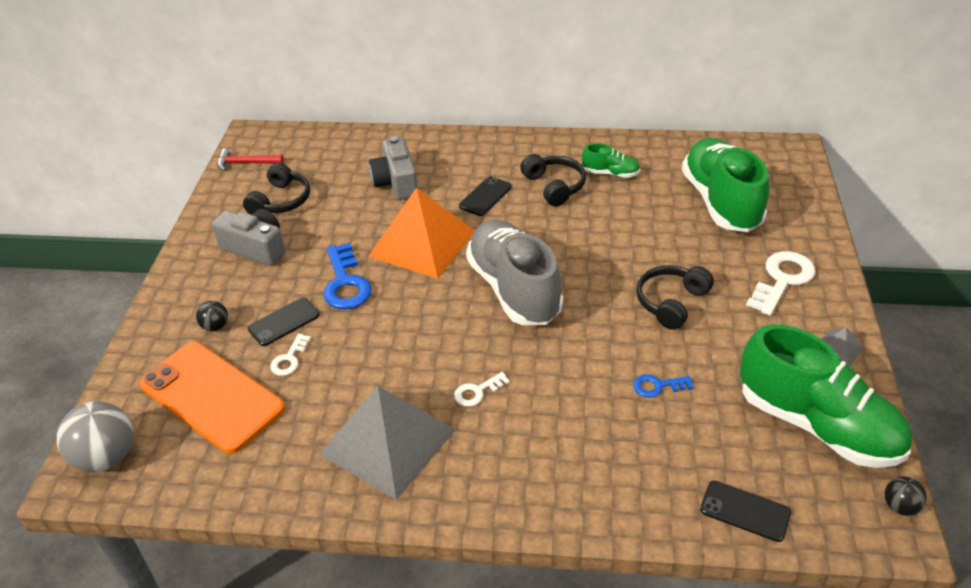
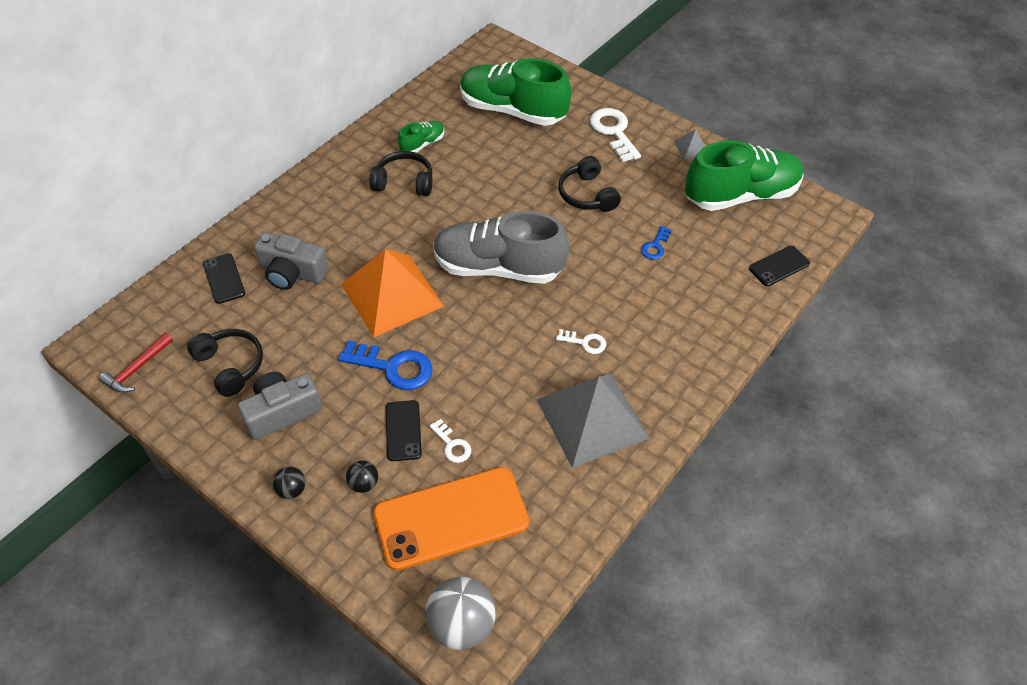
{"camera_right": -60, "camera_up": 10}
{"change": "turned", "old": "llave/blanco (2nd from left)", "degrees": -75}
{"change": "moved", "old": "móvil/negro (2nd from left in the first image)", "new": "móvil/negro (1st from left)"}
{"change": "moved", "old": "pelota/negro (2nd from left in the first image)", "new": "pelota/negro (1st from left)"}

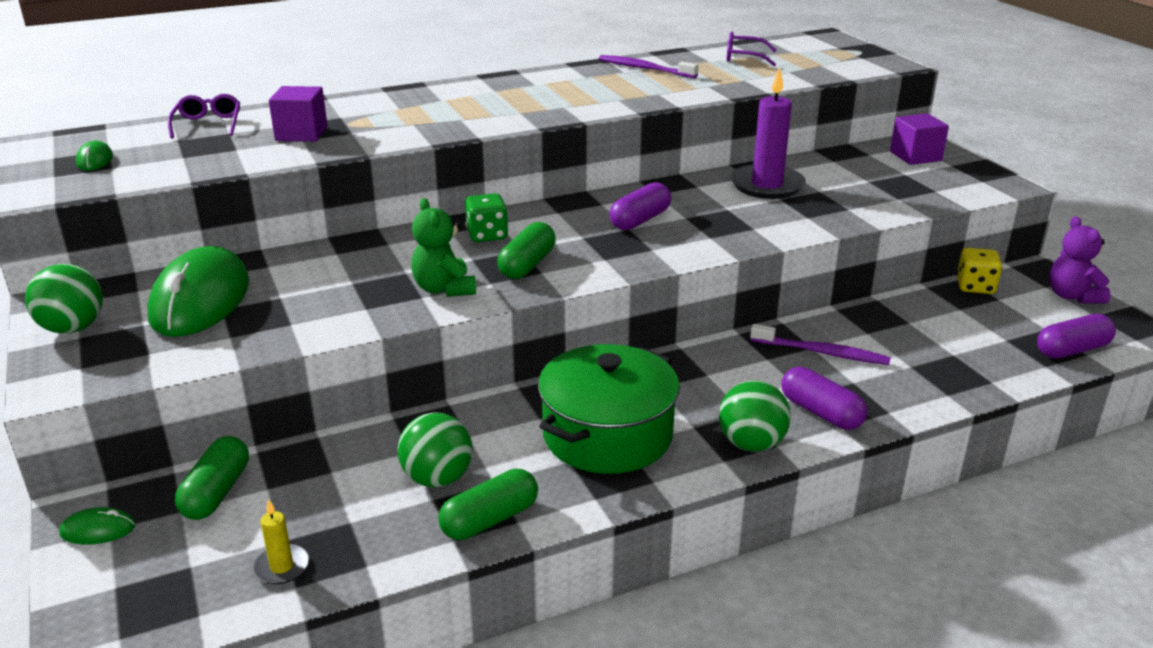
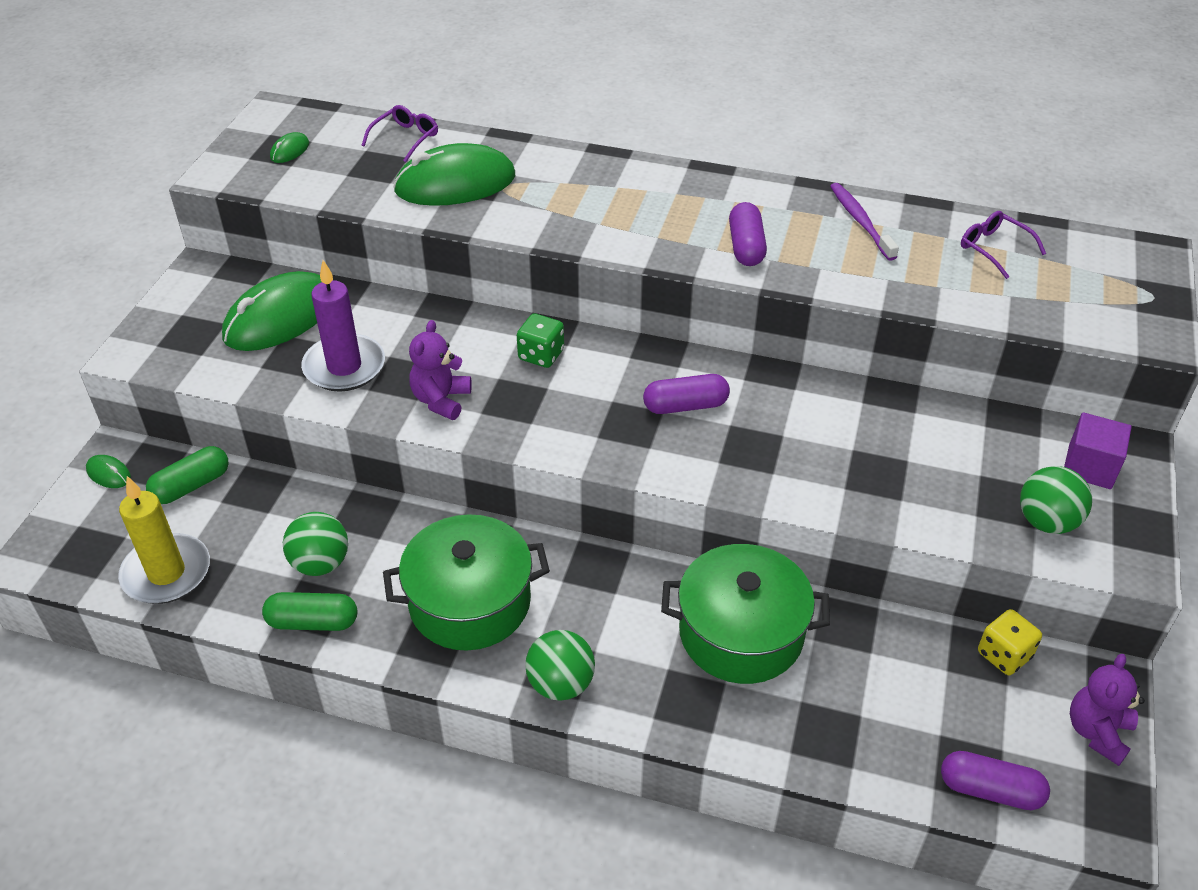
{"camera_right": 40, "camera_up": 15}
{"change": "moved", "old": "pelota/verde (1st from left in the first image)", "new": "pelota/verde (3rd from left)"}
{"change": "resized", "old": "vela/amarillo", "factor": 2.09}
{"change": "replaced", "old": "cubo/morado (1st from left)", "new": "ratón/verde (4th from left)"}
{"change": "recoloured", "old": "osito/verde", "new": "osito/morado (1st from left)"}
{"change": "removed", "old": "cápsula/verde (3rd from left)"}
{"change": "moved", "old": "vela/morado"}
{"change": "replaced", "old": "cepillo de dientes/morado (2nd from left)", "new": "olla/verde (2nd from left)"}
{"change": "moved", "old": "cápsula/morado (2nd from left)"}

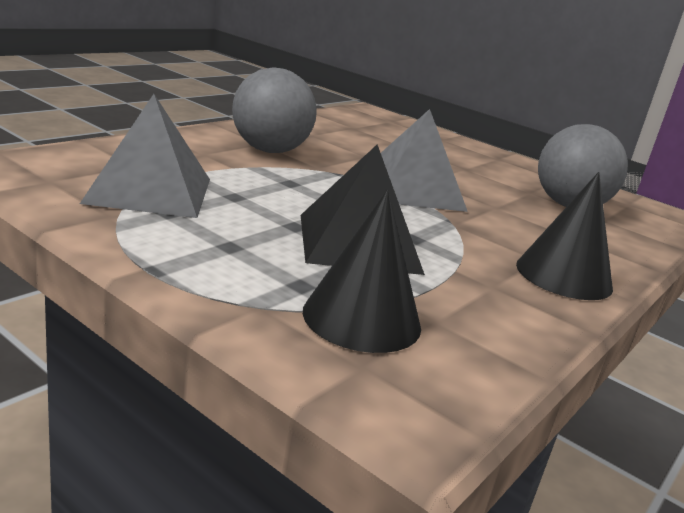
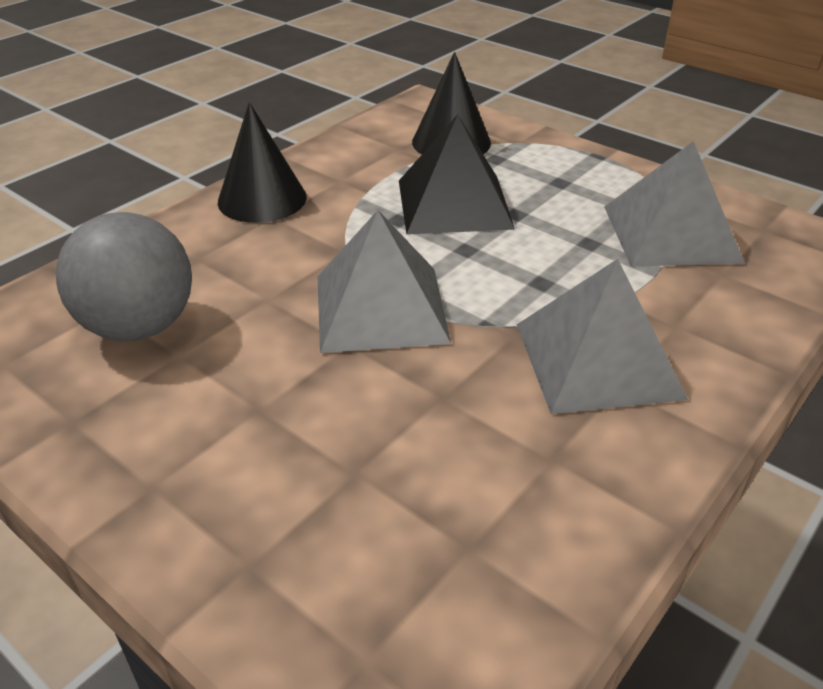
{"camera_right": -175, "camera_up": 15}
{"change": "replaced", "old": "pelota/gris (1st from left)", "new": "pirámide/gris (2nd from left)"}

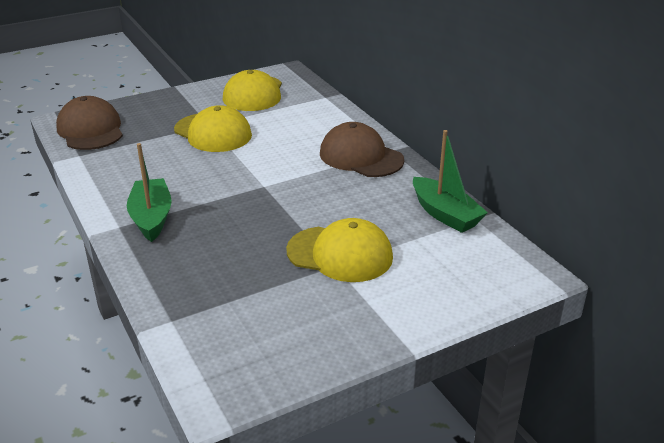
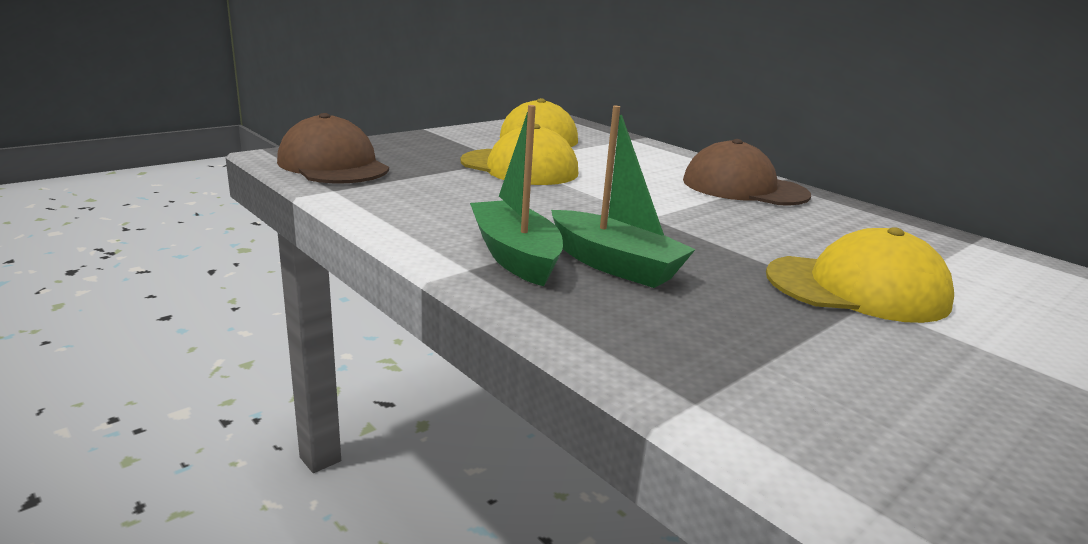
{"camera_right": -15, "camera_up": -10}
{"change": "moved", "old": "barco/verde (2nd from left)"}

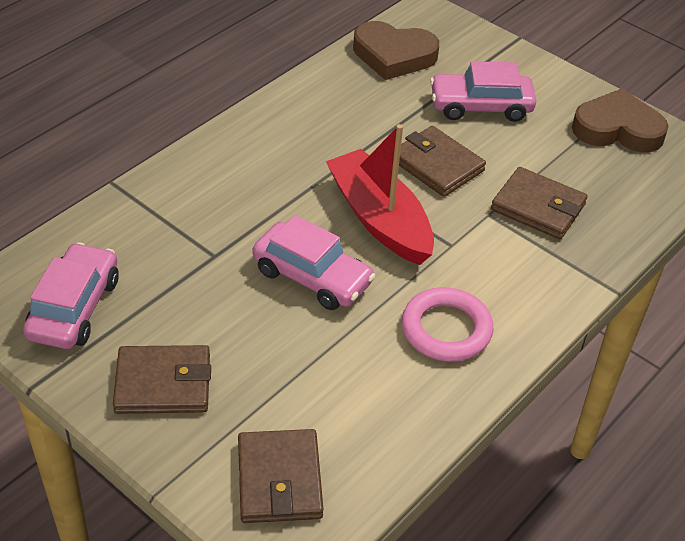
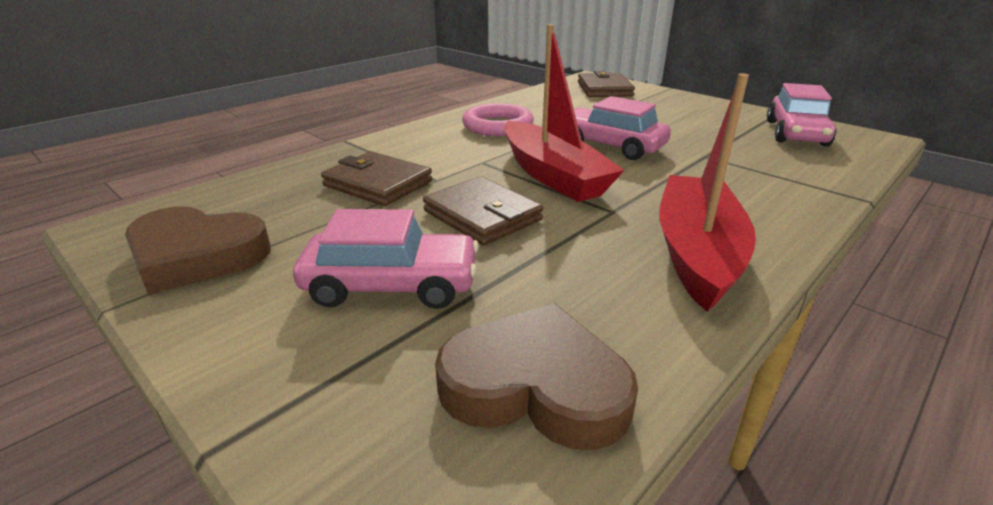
{"camera_right": -175, "camera_up": -15}
{"change": "removed", "old": "cartera/marrón (1st from left)"}
{"change": "added", "new": "barco/rojo (2nd from left)"}

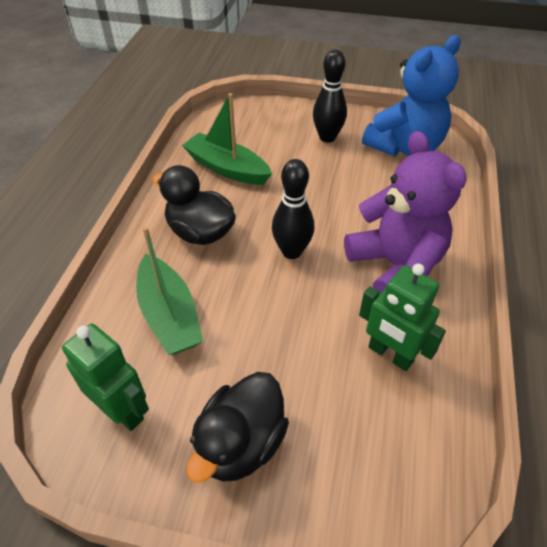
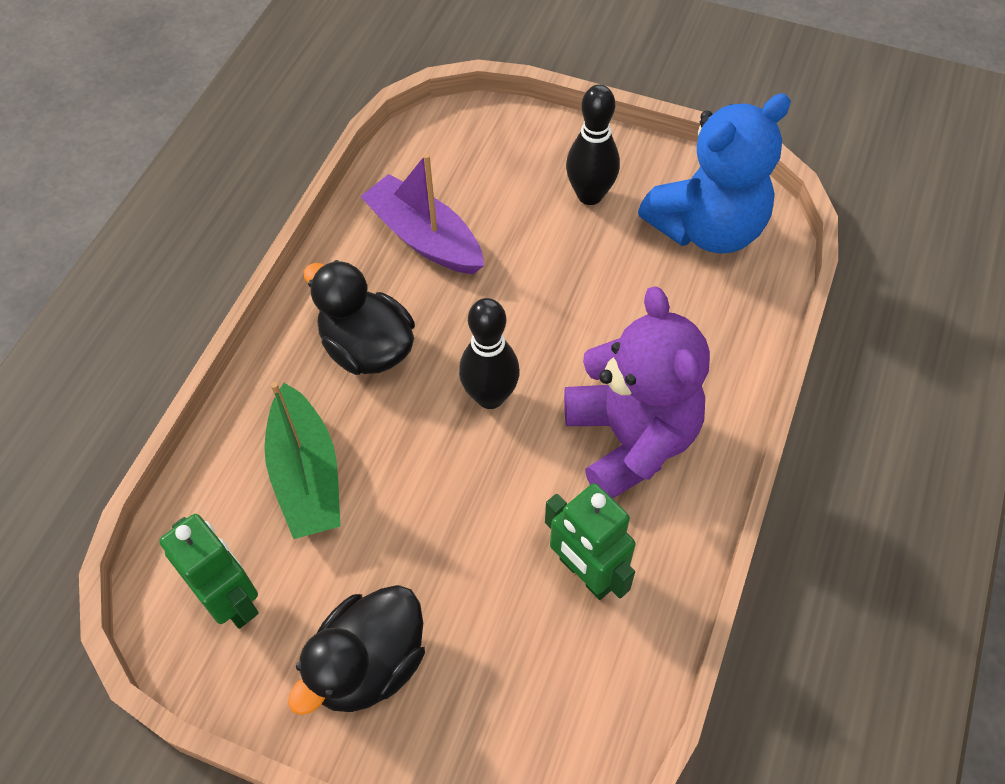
{"camera_right": 10, "camera_up": 10}
{"change": "recoloured", "old": "barco/verde (2nd from left)", "new": "barco/morado"}

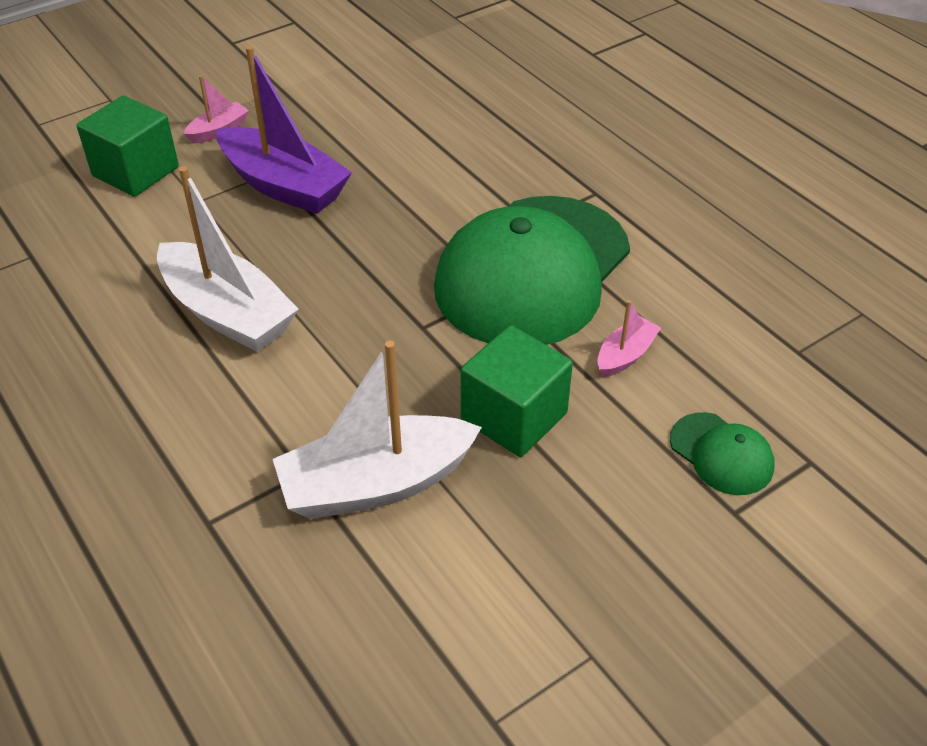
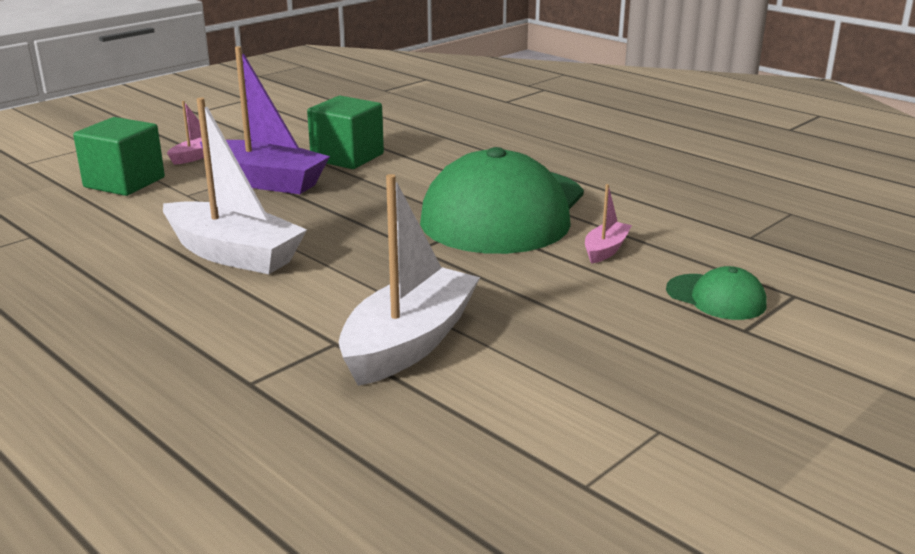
{"camera_right": -10, "camera_up": -20}
{"change": "turned", "old": "barco/blanco (2nd from left)", "degrees": 150}
{"change": "moved", "old": "cubo/verde (2nd from left)"}

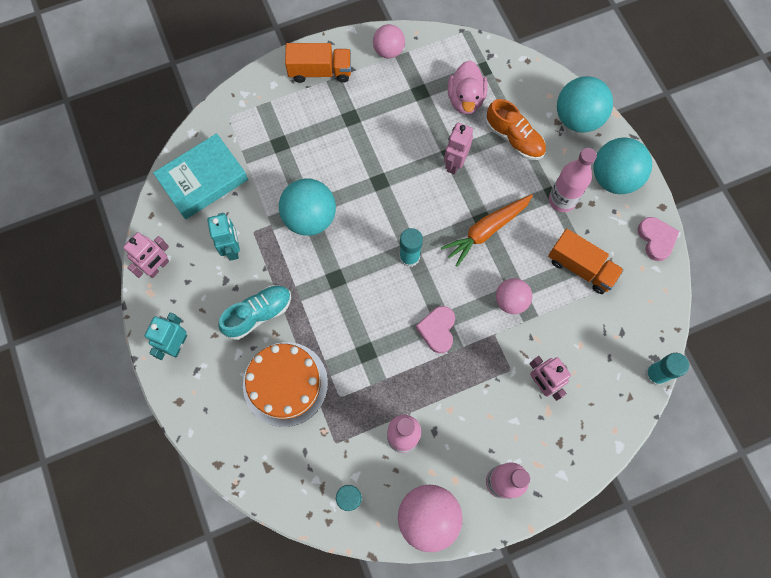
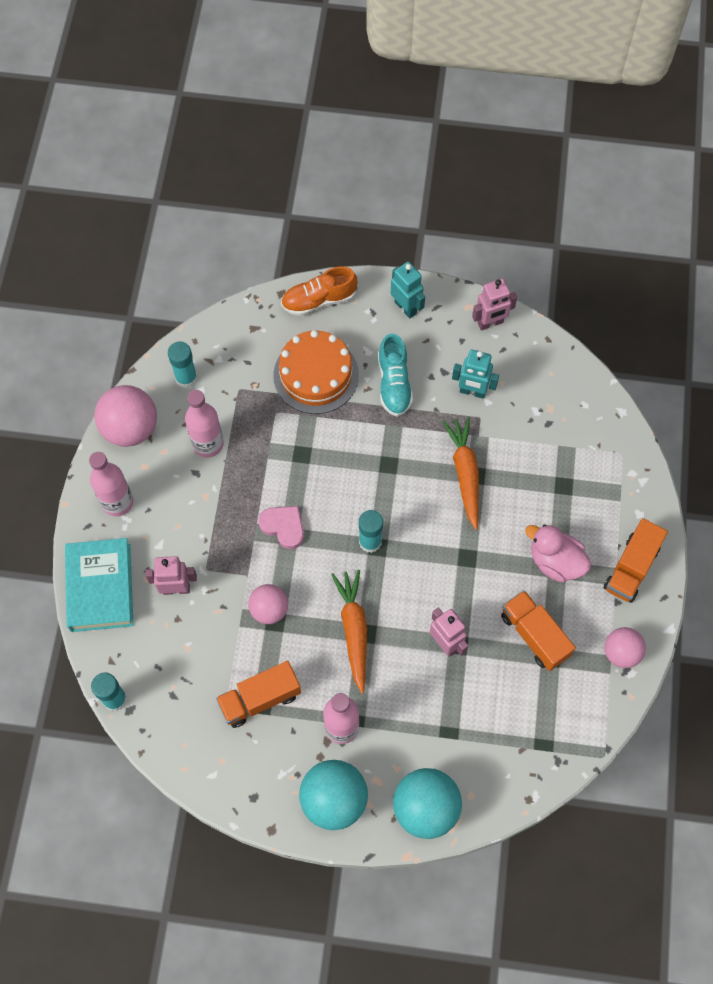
{"camera_right": 120, "camera_up": -5}
{"change": "turned", "old": "robot/rosa (1st from left in the first image)", "degrees": -90}
{"change": "moved", "old": "libro/turquesa"}
{"change": "replaced", "old": "pelota/turquesa (1st from left)", "new": "zanahoria/naranja (2nd from left)"}
{"change": "moved", "old": "pato/rosa"}
{"change": "moved", "old": "zapato/naranja"}
{"change": "removed", "old": "corazón/rosa (2nd from left)"}
{"change": "added", "new": "camión/naranja (2nd from left)"}

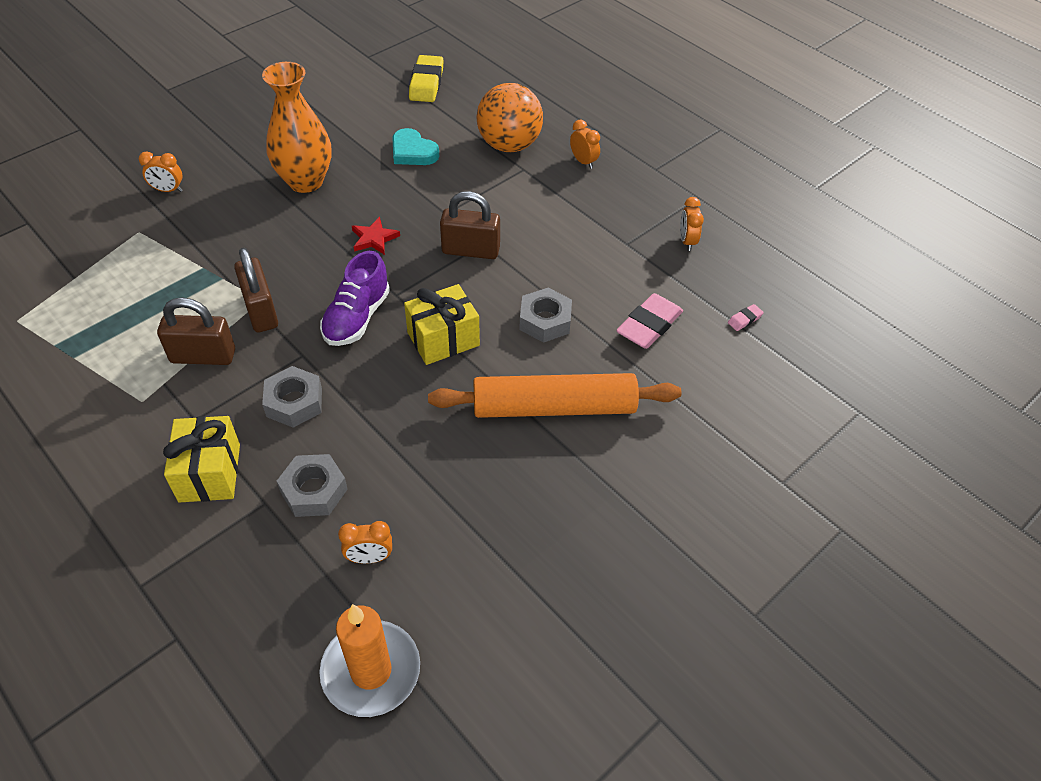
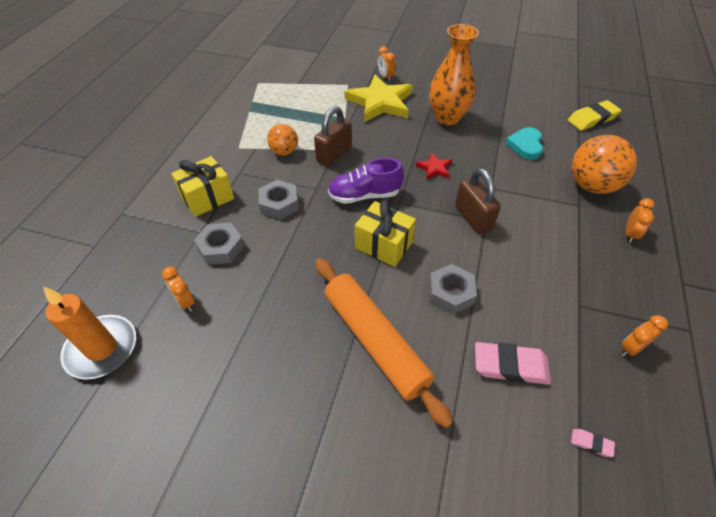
{"camera_right": 60, "camera_up": 0}
{"change": "replaced", "old": "candado/marrón (1st from left)", "new": "pelota/naranja (1st from left)"}
{"change": "added", "new": "estrella/amarillo"}

